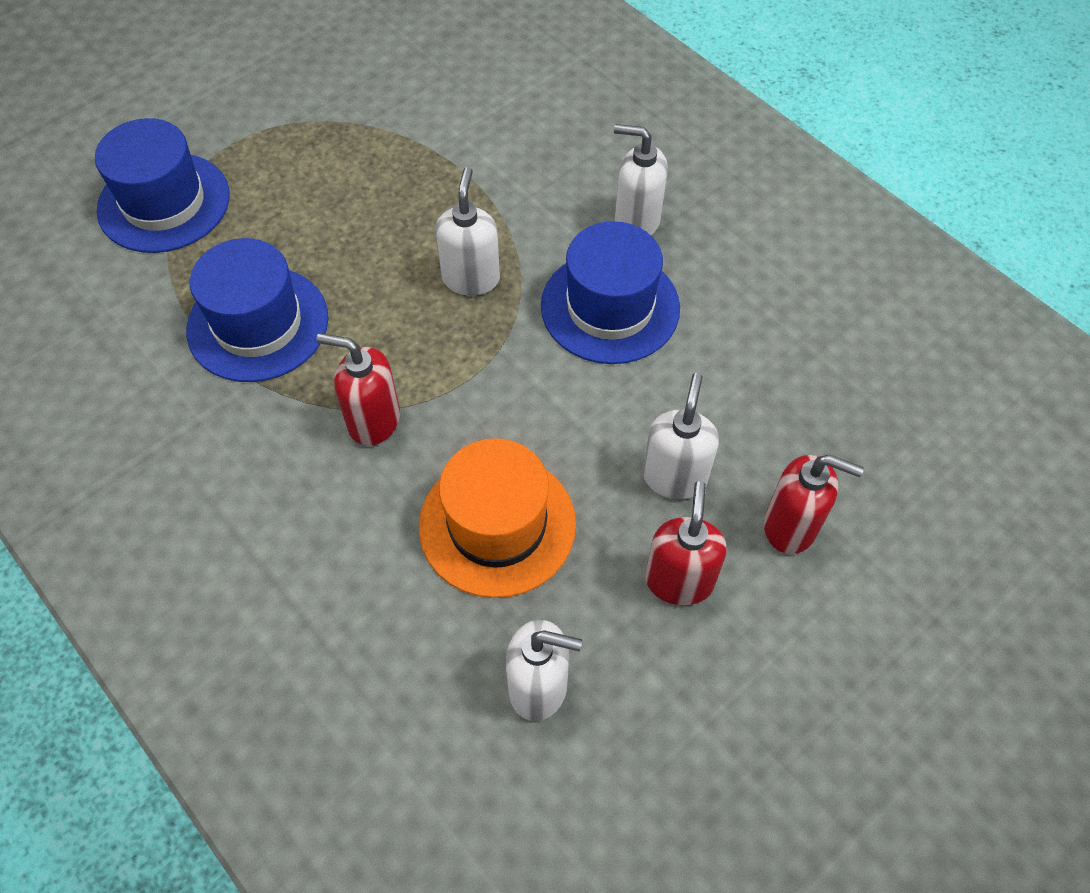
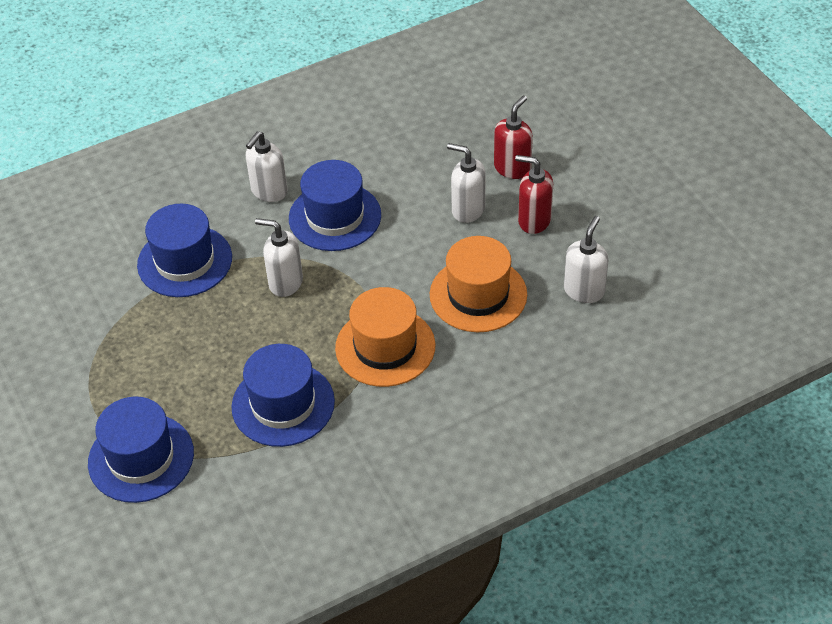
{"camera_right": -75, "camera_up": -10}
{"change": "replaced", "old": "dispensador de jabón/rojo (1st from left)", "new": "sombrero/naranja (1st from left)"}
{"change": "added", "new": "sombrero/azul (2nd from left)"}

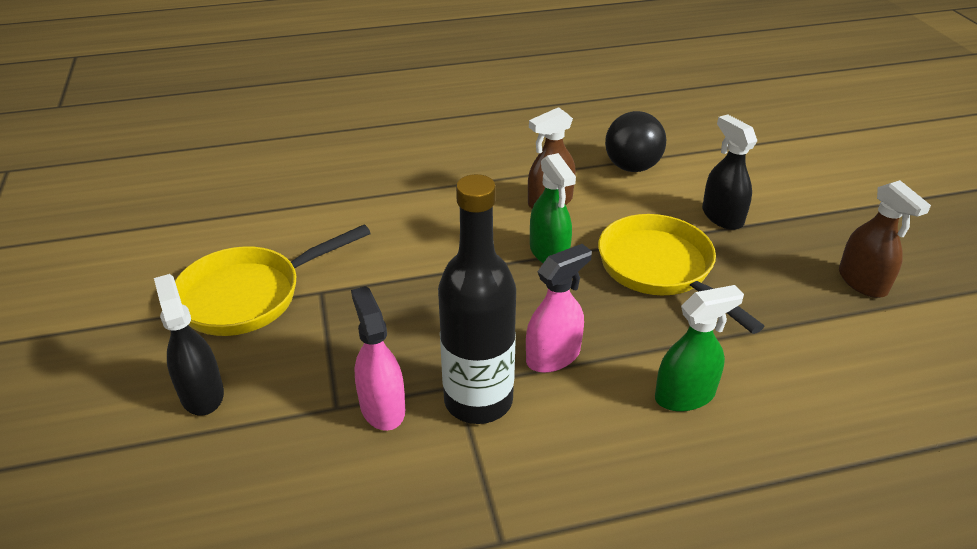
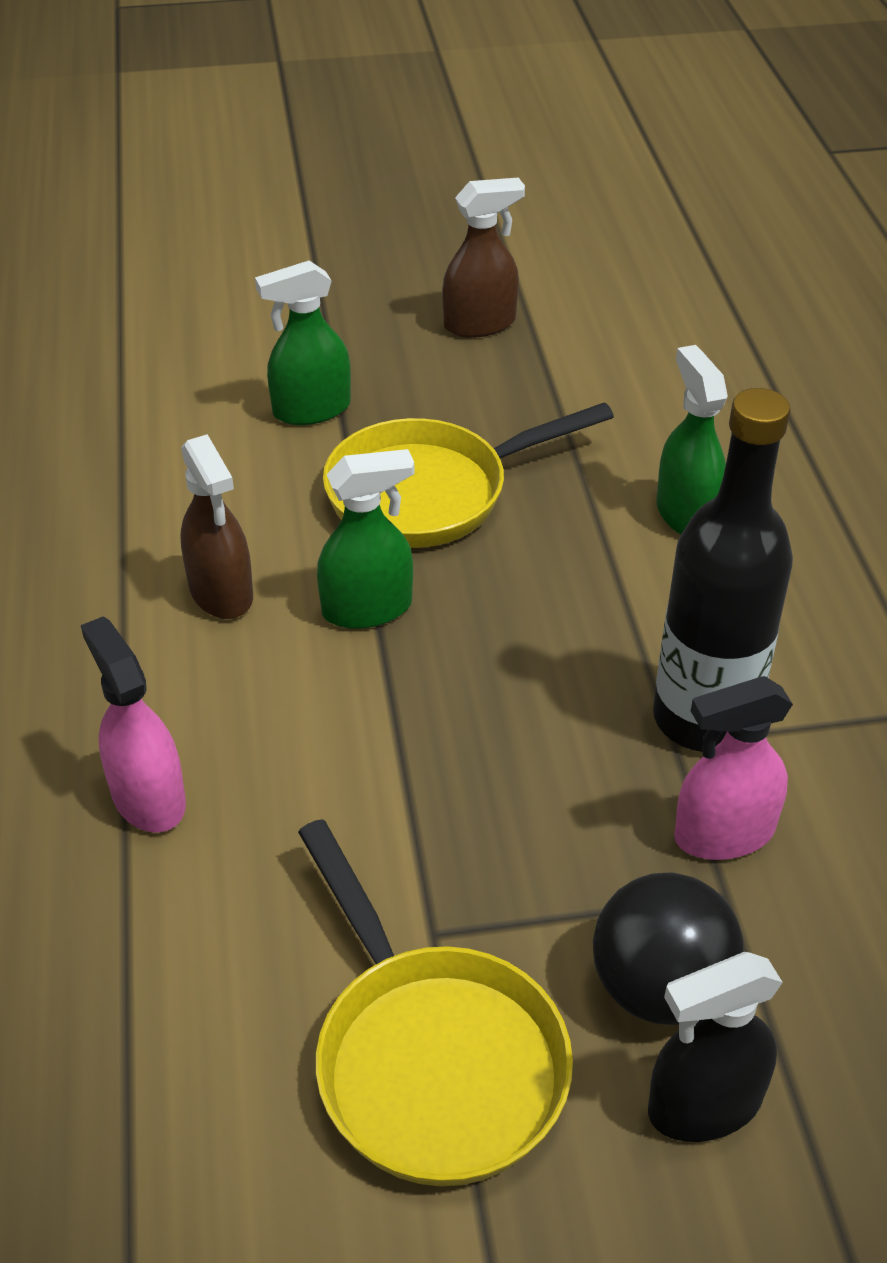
{"camera_right": -85, "camera_up": 5}
{"change": "moved", "old": "pulverizador/rosa (2nd from left in the first image)", "new": "pulverizador/rosa (1st from left)"}
{"change": "moved", "old": "pelota/negro"}
{"change": "recoloured", "old": "pulverizador/negro (2nd from left)", "new": "pulverizador/verde (1st from left)"}

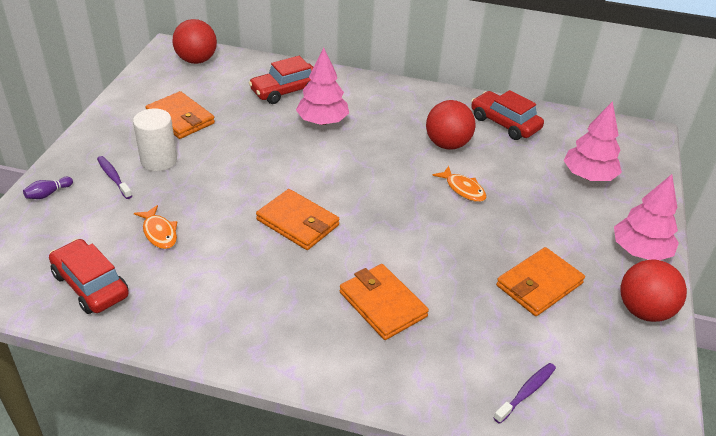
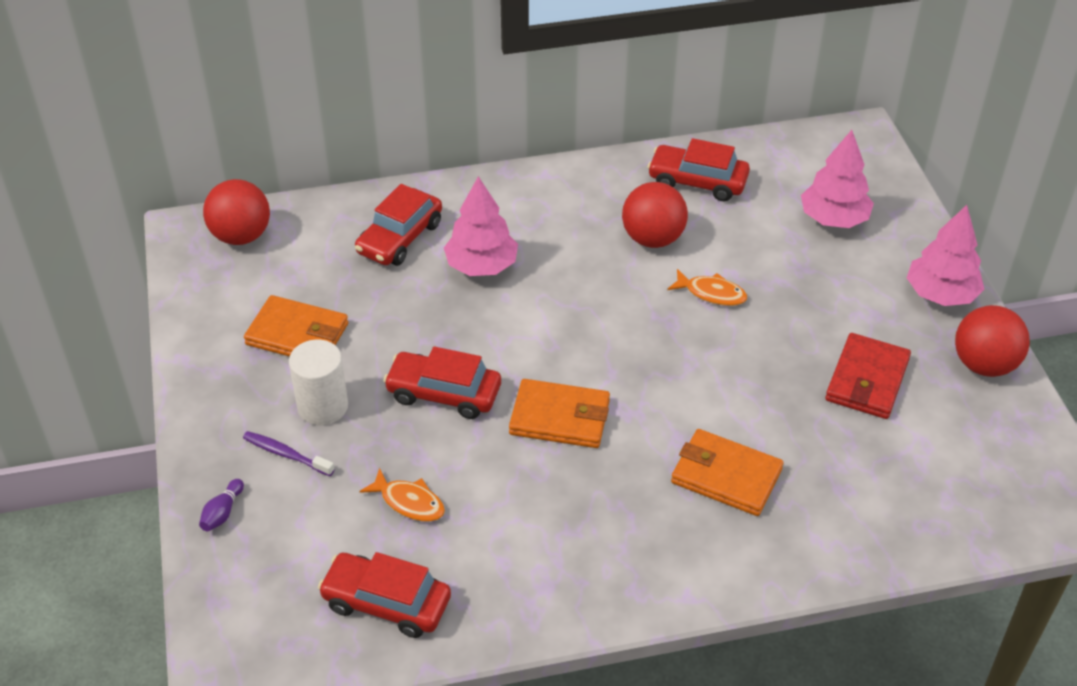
{"camera_right": -25, "camera_up": 5}
{"change": "removed", "old": "cepillo de dientes/morado (2nd from left)"}
{"change": "recoloured", "old": "cartera/naranja (4th from left)", "new": "cartera/rojo"}
{"change": "added", "new": "coche/rojo (3rd from left)"}

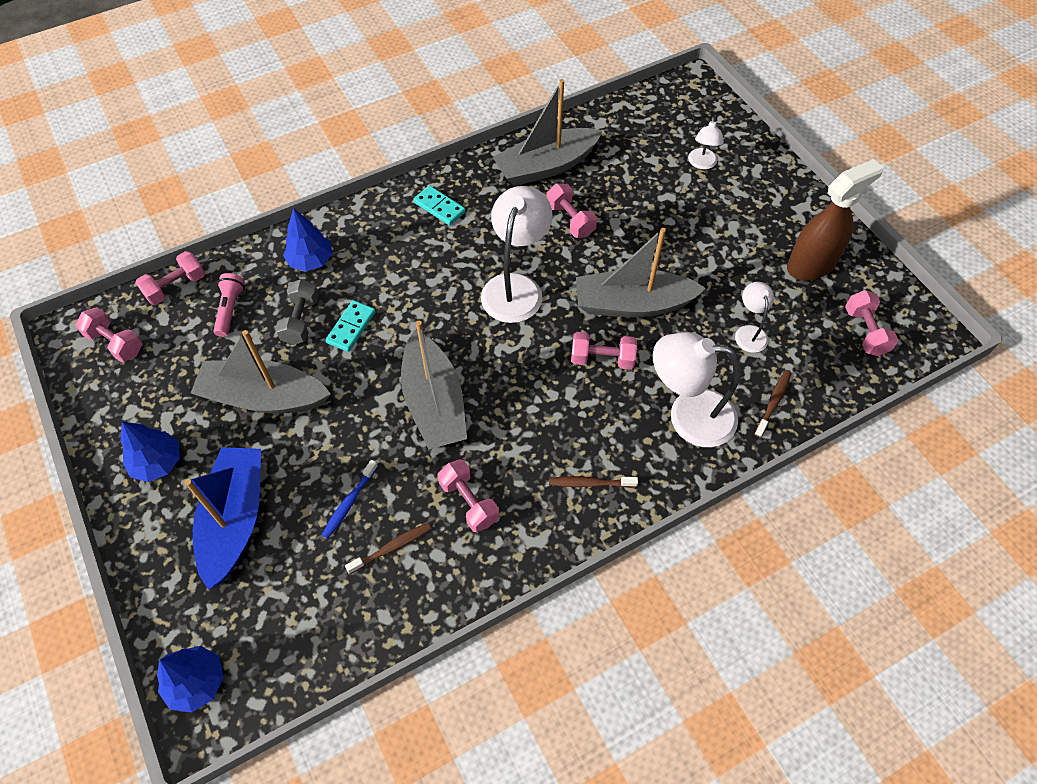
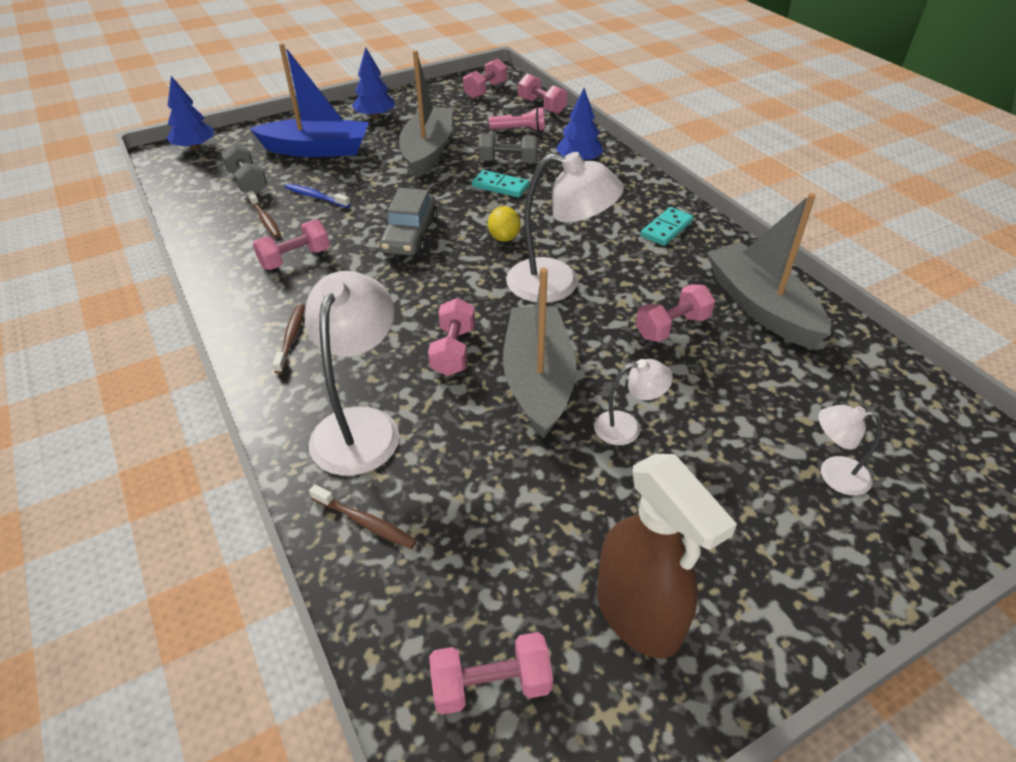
{"camera_right": 90, "camera_up": -15}
{"change": "replaced", "old": "barco/gris (2nd from left)", "new": "coche/gris"}
{"change": "moved", "old": "lámpara/blanco (4th from left in the first image)", "new": "lámpara/blanco (3rd from left)"}
{"change": "added", "new": "mancuerna/gris (1st from left)"}
{"change": "added", "new": "limón/amarillo"}

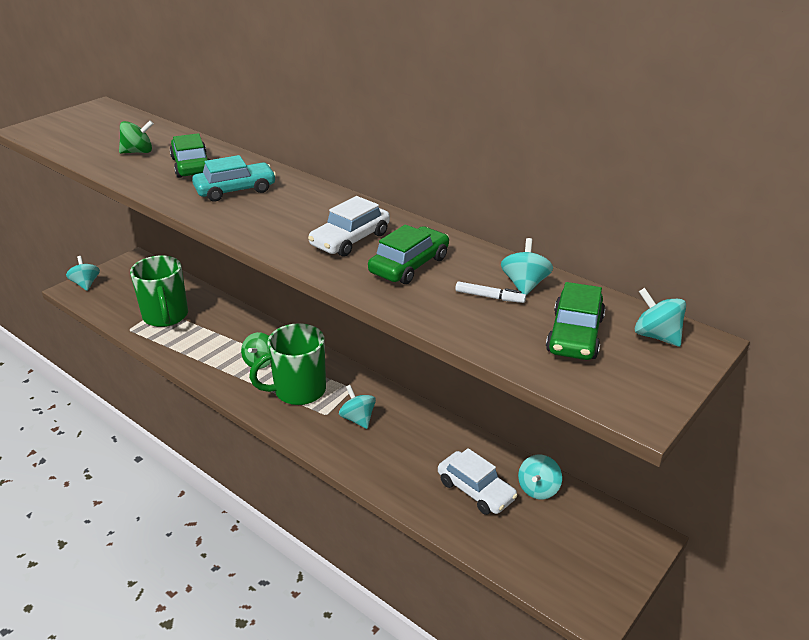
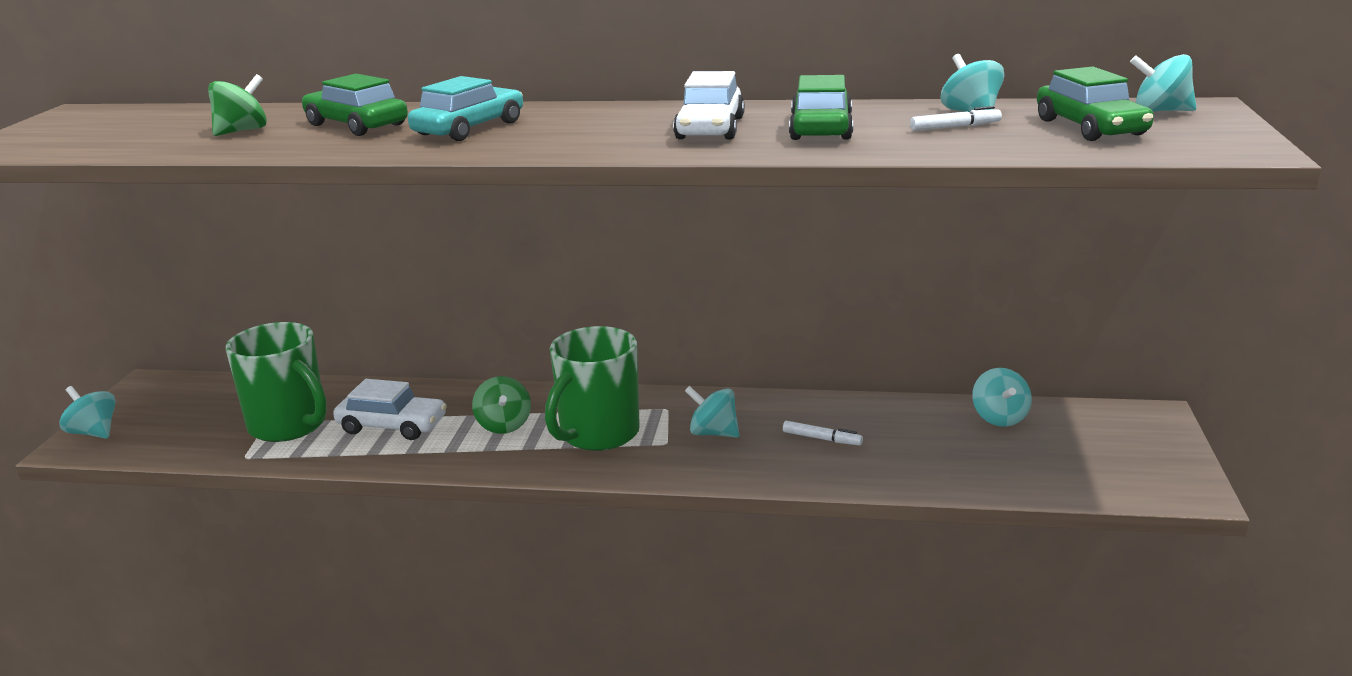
{"camera_right": -30, "camera_up": -10}
{"change": "moved", "old": "coche/blanco (2nd from left in the first image)", "new": "coche/blanco (1st from left)"}
{"change": "added", "new": "rotulador/blanco (1st from left)"}

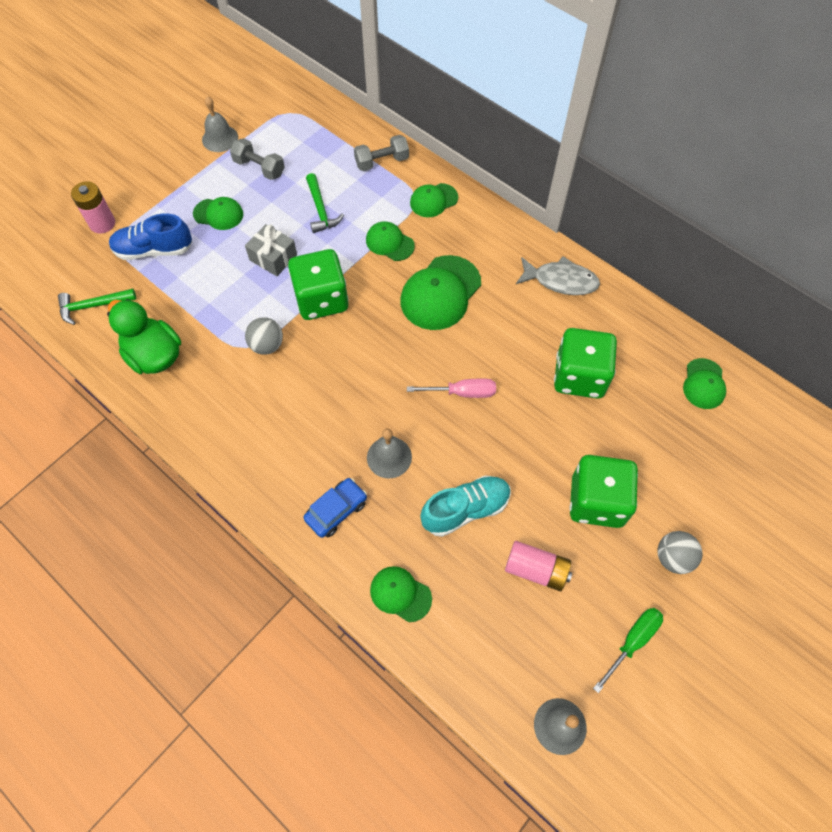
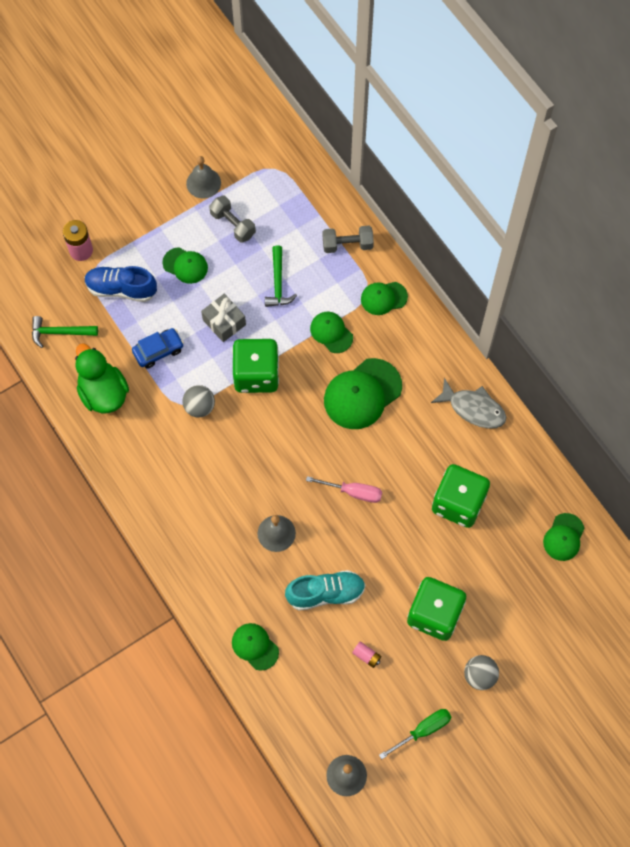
{"camera_right": 15, "camera_up": 5}
{"change": "moved", "old": "coche/azul"}
{"change": "resized", "old": "pila/rosa (2nd from left)", "factor": 0.55}

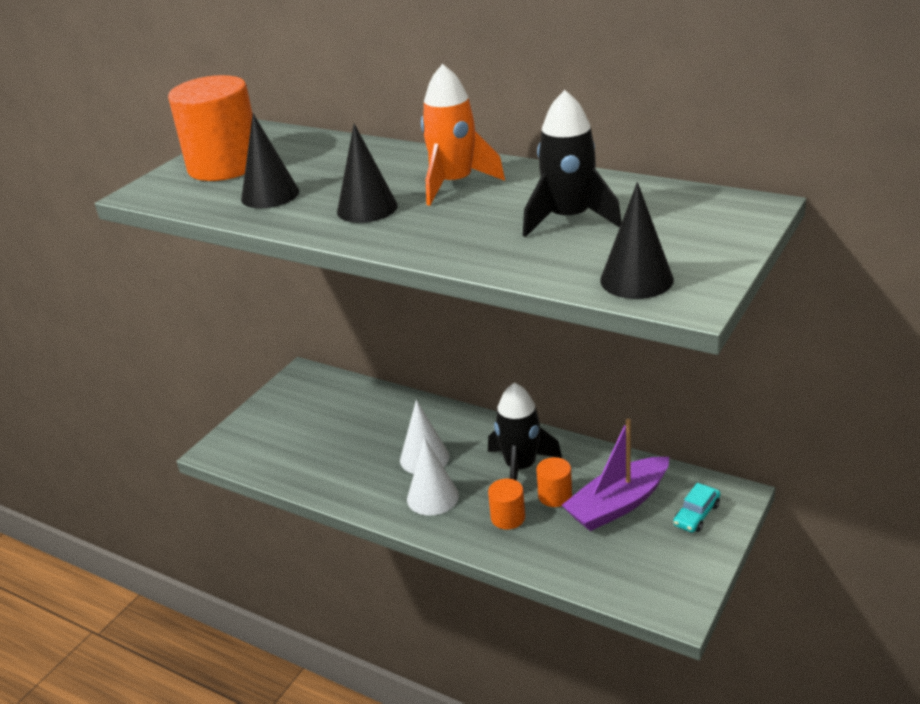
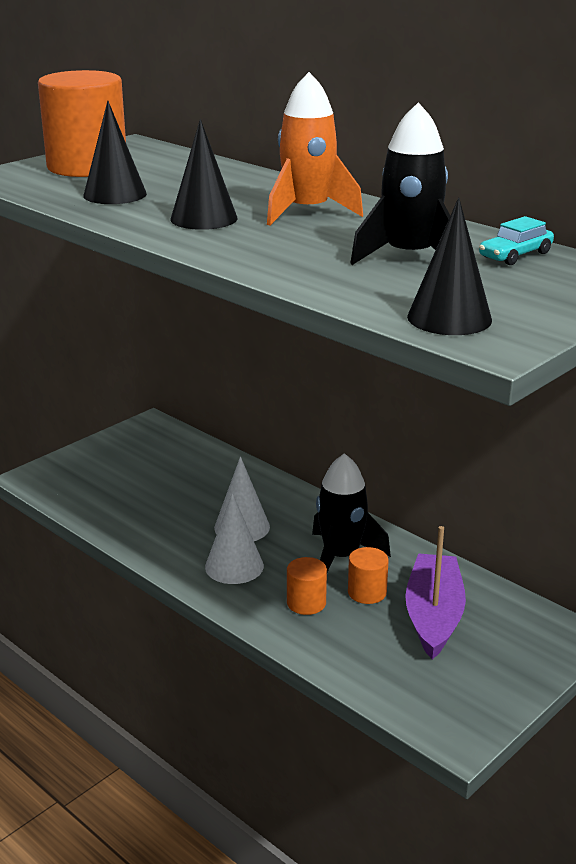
{"camera_right": 10, "camera_up": -5}
{"change": "turned", "old": "barco/morado", "degrees": 120}
{"change": "moved", "old": "coche/turquesa"}

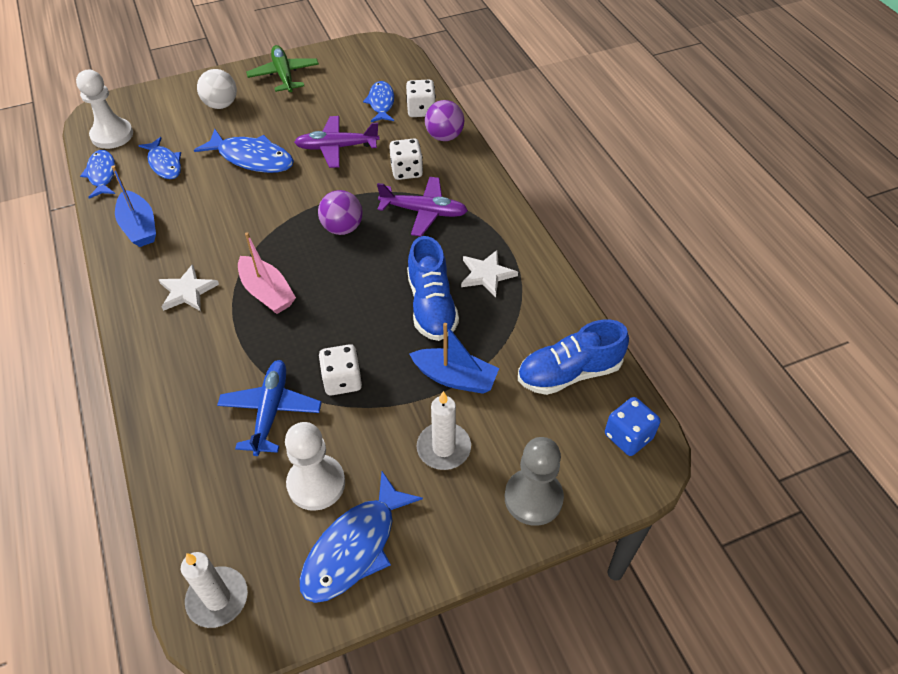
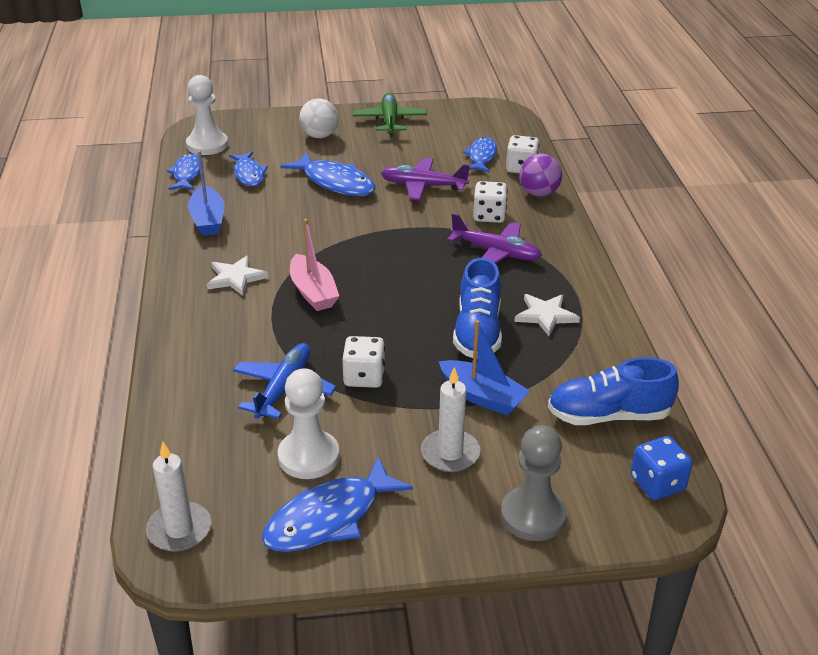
{"camera_right": 15, "camera_up": -15}
{"change": "removed", "old": "pelota/morado (1st from left)"}

